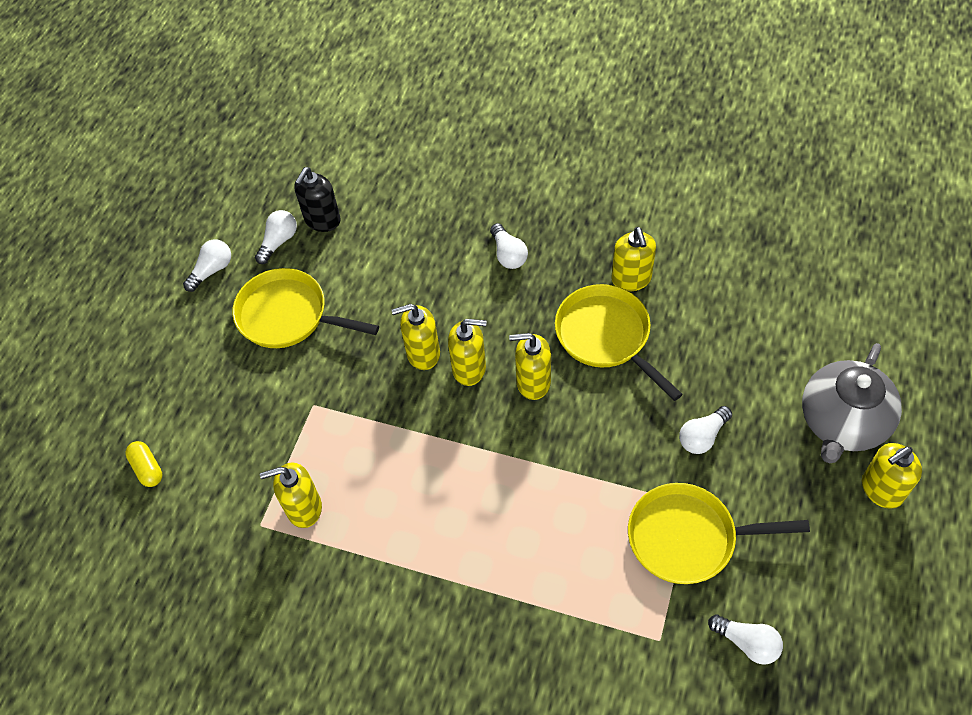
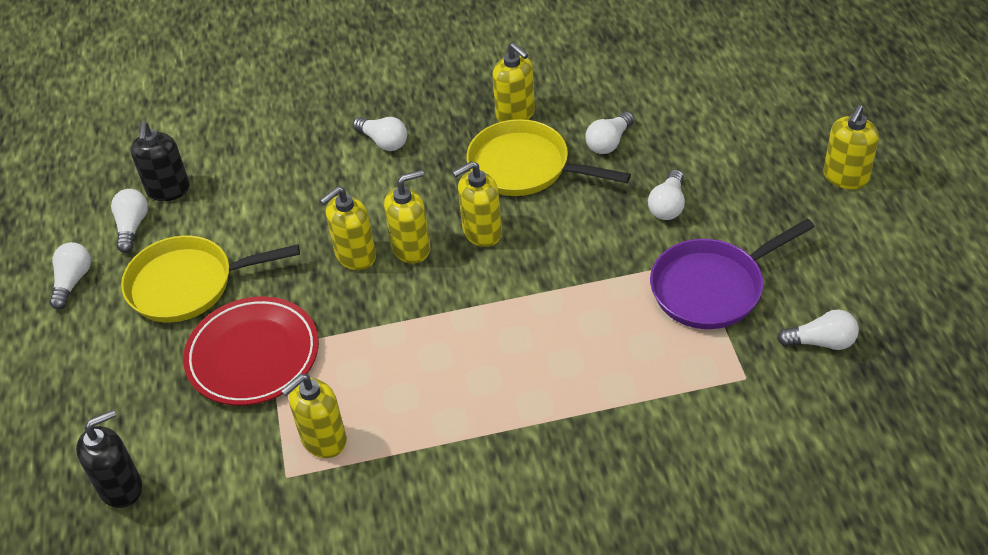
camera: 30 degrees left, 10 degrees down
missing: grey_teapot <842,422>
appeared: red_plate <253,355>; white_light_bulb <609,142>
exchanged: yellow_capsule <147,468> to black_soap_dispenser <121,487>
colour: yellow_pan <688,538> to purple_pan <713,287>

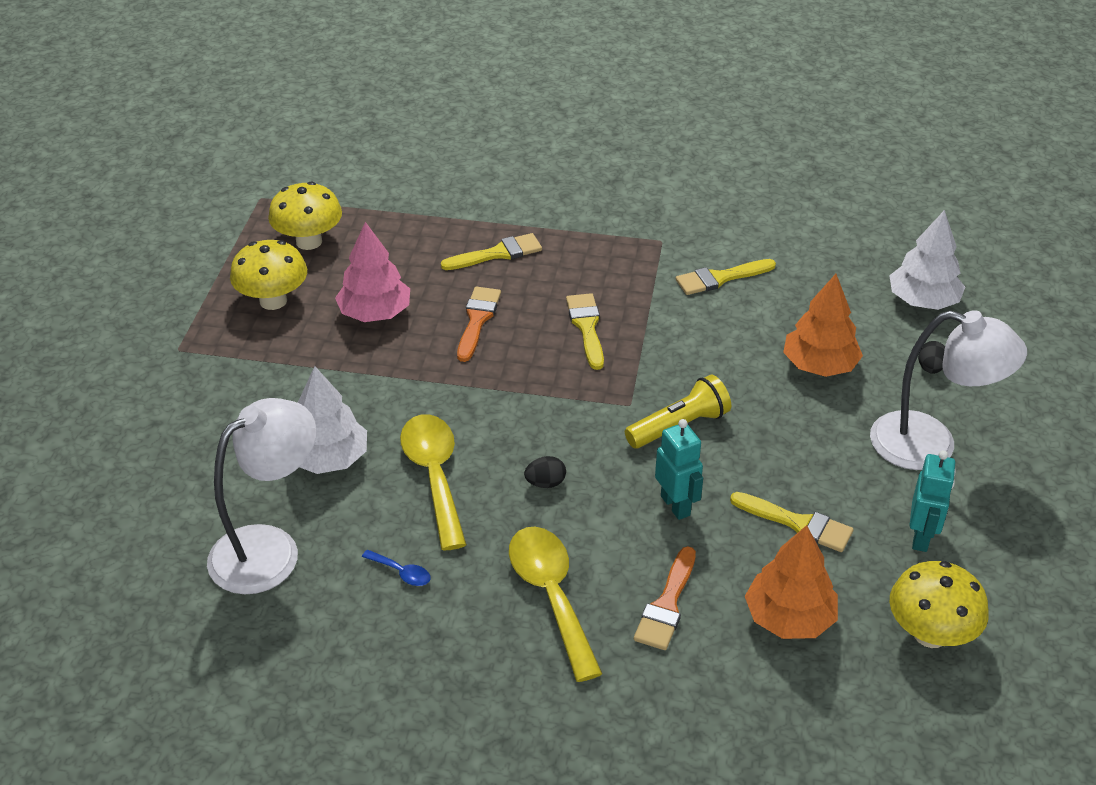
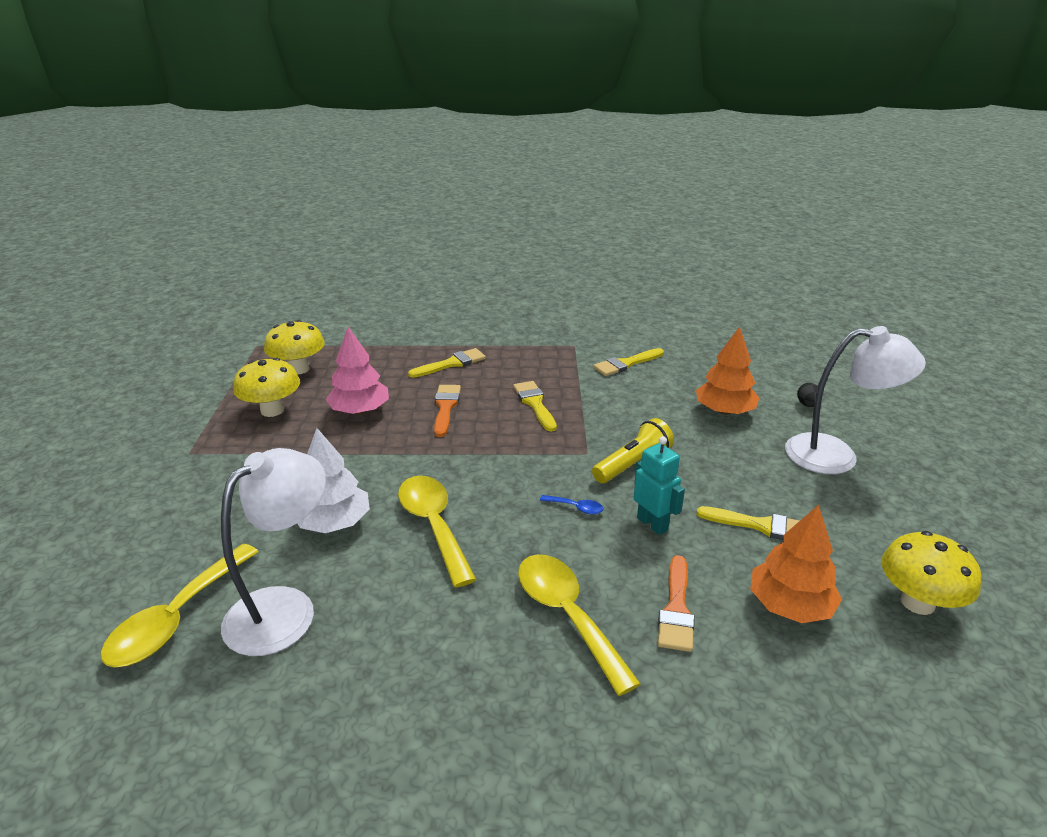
camera: 10 degrees left, 10 degrees down
missing: black_egg <545,483>; white_tree <923,301>; turquoise_robot <921,537>
appeared: yellow_spoon <176,618>
relocated: blue_spoon <401,573> to <576,508>

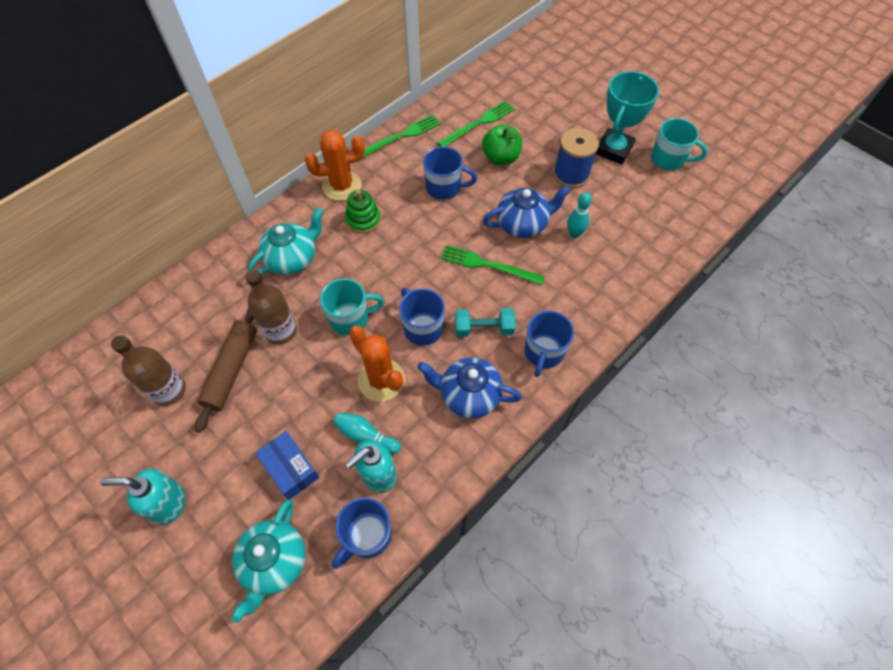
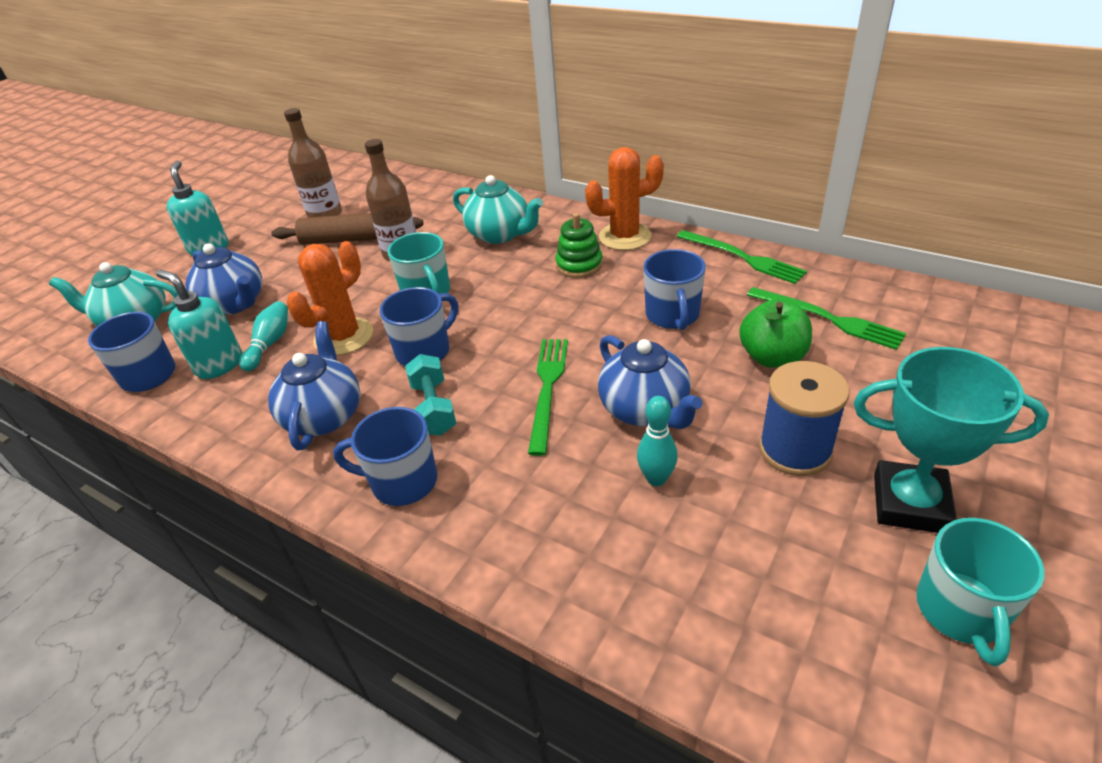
camera: 80 degrees right, 20 degrees down
exchanged: blue_box <290,468> to blue_teapot <235,304>
spun: orange_cactus <342,186> = <625,237> 75 degrees counterclockwise

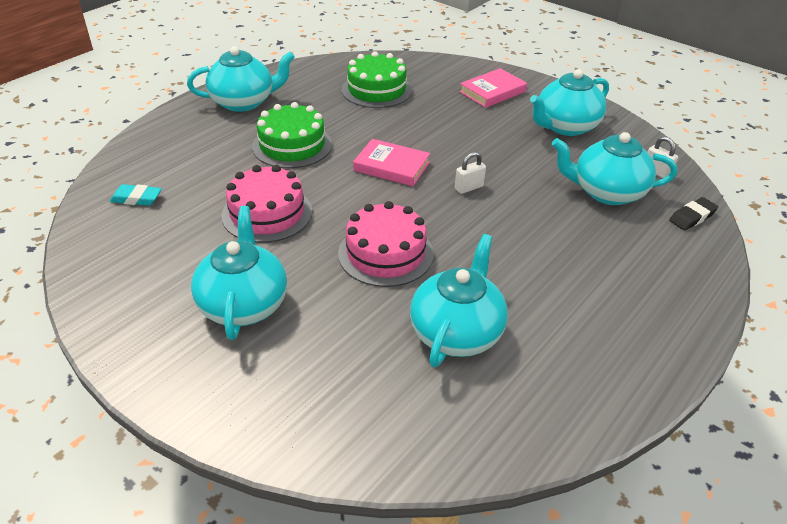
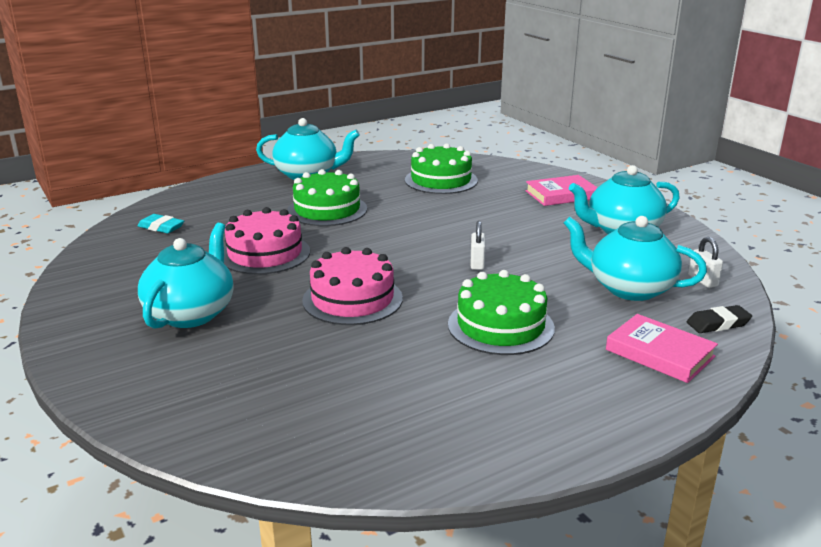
camera: 20 degrees right, 15 degrees down
missing: turquoise_teapot <457,332>
appeared: green_cake <500,326>
relocated: pink_book <391,166> to <659,353>
spun: white_padlock <469,188> = <477,263> 75 degrees counterclockwise

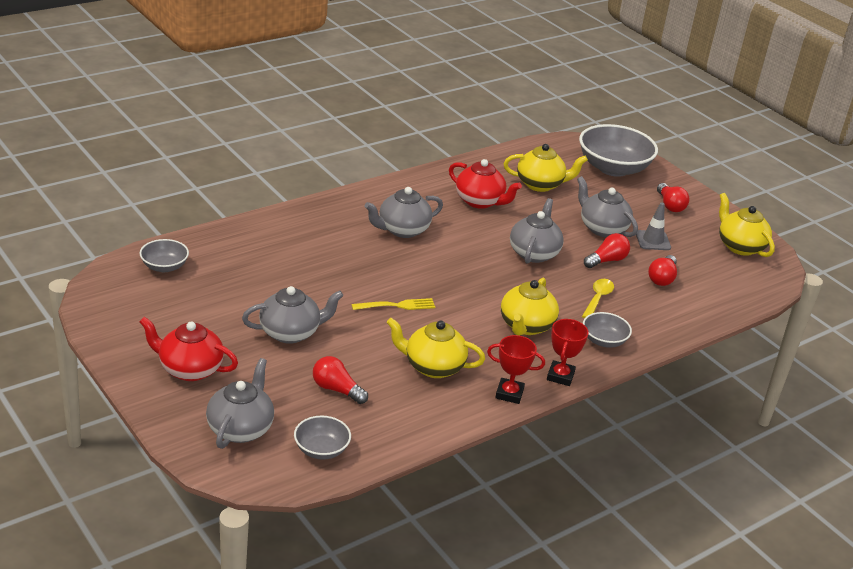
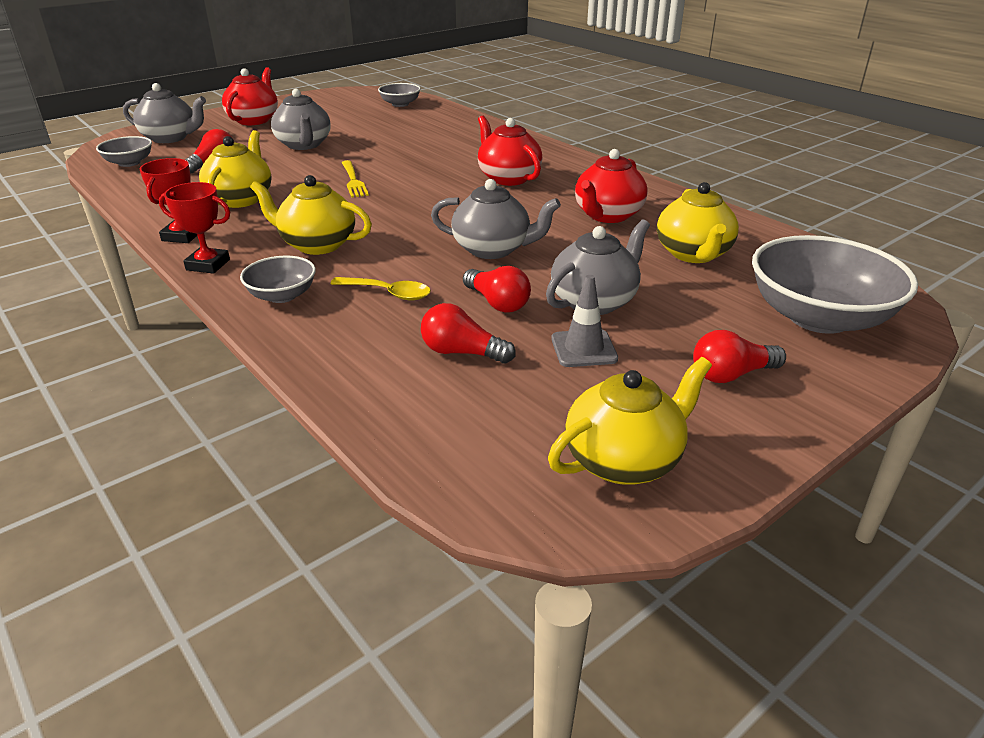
camera: 90 degrees right, 0 degrees up
colour: grey_teapot <402,230> to red_teapot <508,178>

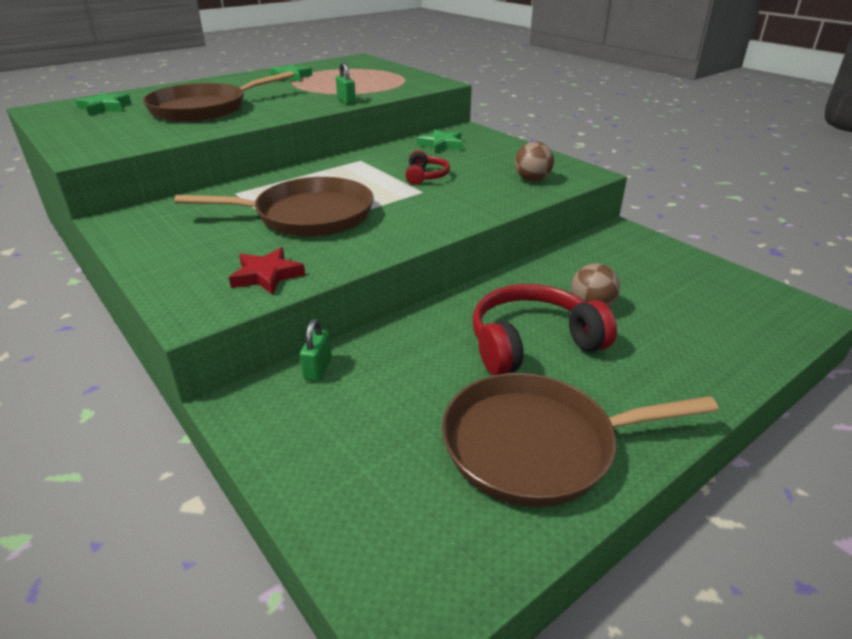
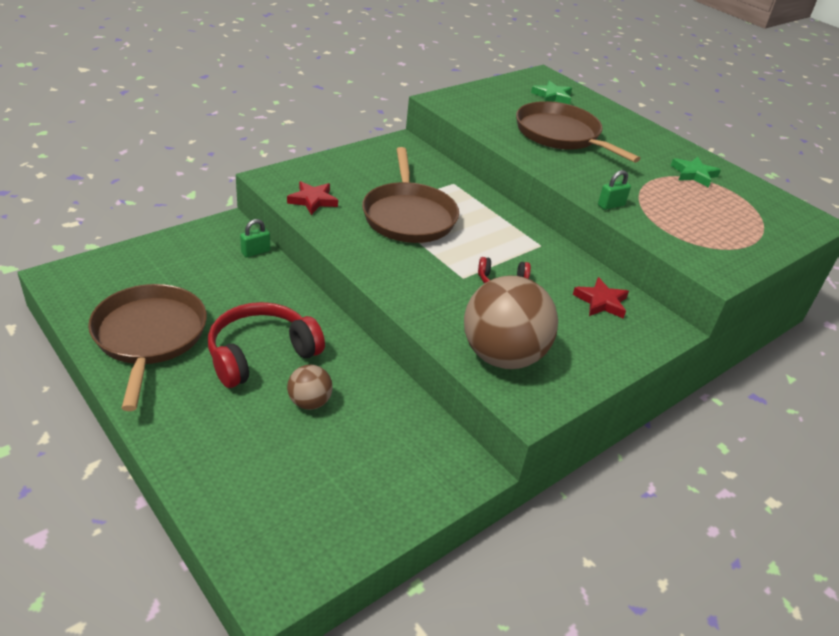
camera: 85 degrees right, 5 degrees up
colour: green_star <441,145> to red_star <601,302>
spun: green_padlock <318,369> = <255,252> 45 degrees counterclockwise; red_headphones <532,343> = <261,354> 105 degrees counterclockwise
size: brown_ball <532,180> = <502,356> x2.06

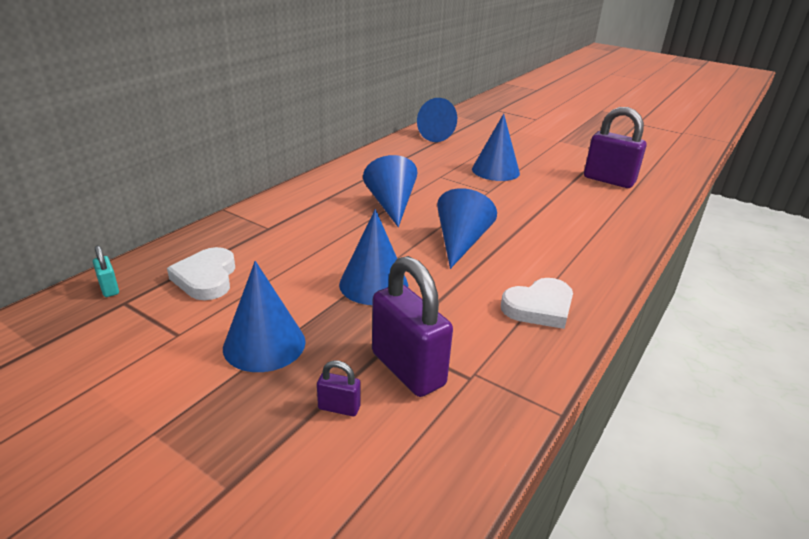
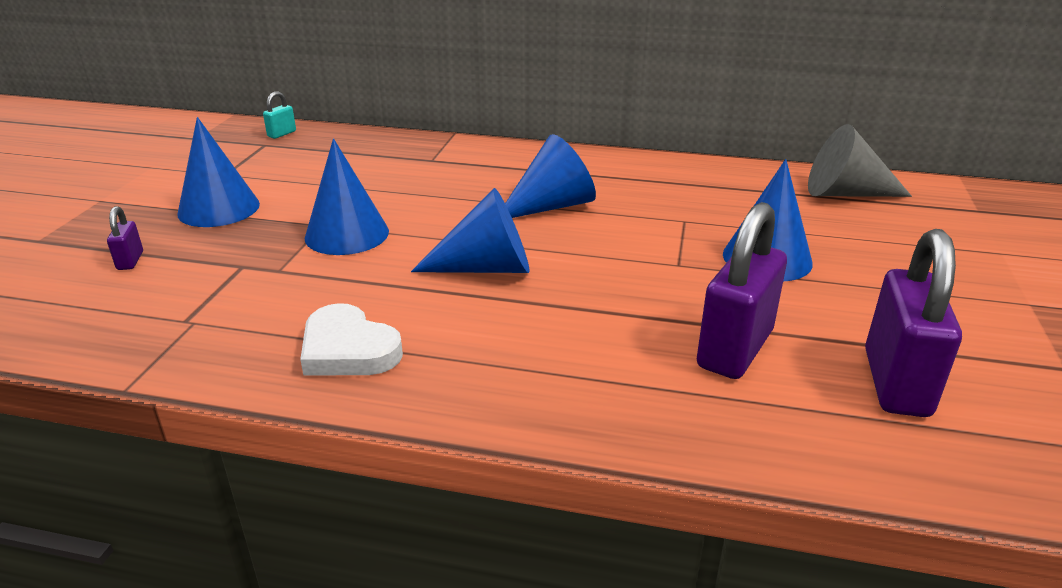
camera: 70 degrees right, 0 degrees up
missing: white_heart <206,278>
relocated: purple_padlock <408,369> to <735,349>
colour: blue_cone <440,135> to grey_cone <846,193>

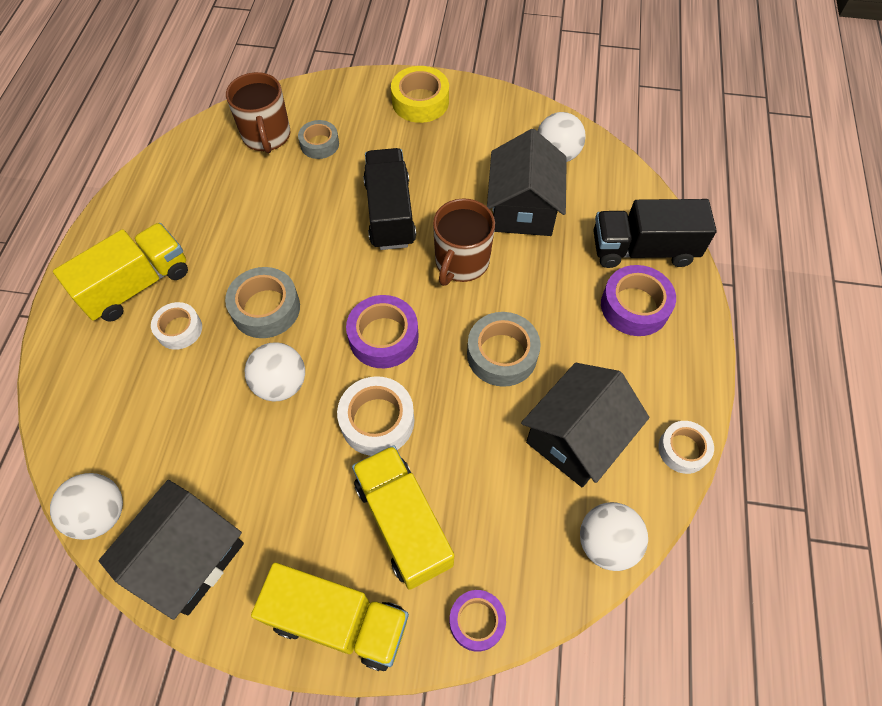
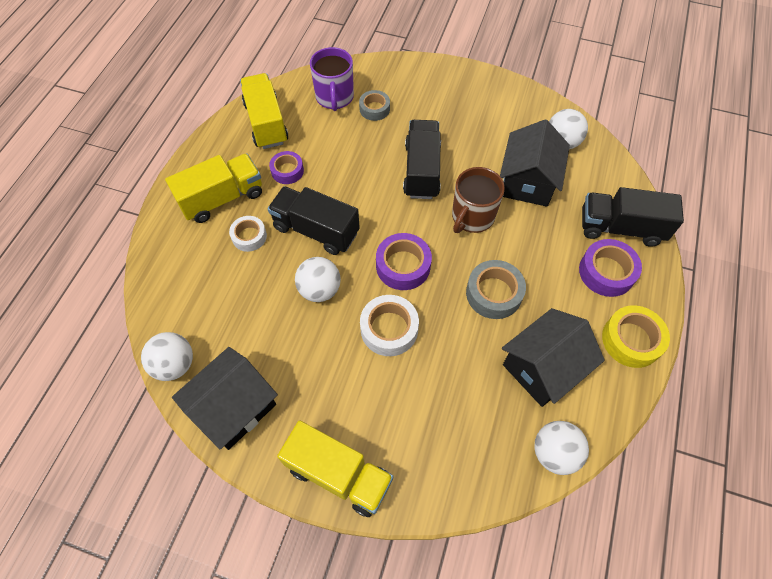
camera: 10 degrees right, 0 degrees up
missing: white_tape <683,449>
relocated: yellow_truck <403,523> to <266,123>; yellow_tape <420,101> to <631,340>; purple_tape <477,621> to <287,171>
exchanged: grey_tape <266,308> to black_truck <316,230>
colour: brown_mug <266,136> to purple_mug <334,97>

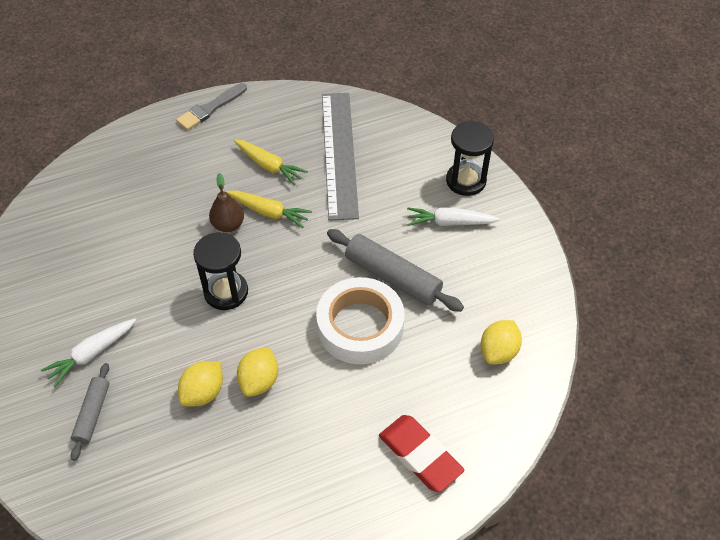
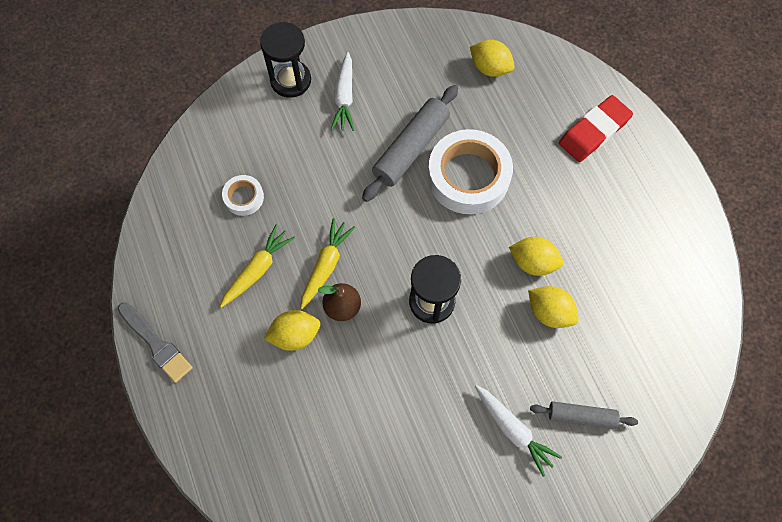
camera: 90 degrees left, 15 degrees up
appeared: yellow_lemon <295,335>
exchanged: grey_ruler <339,153> to white_tape <244,197>

